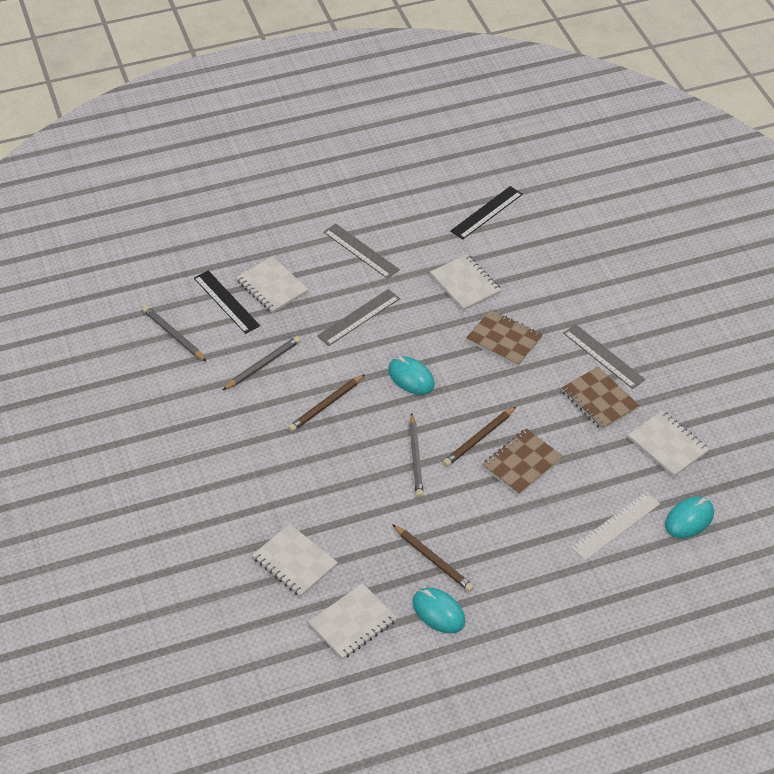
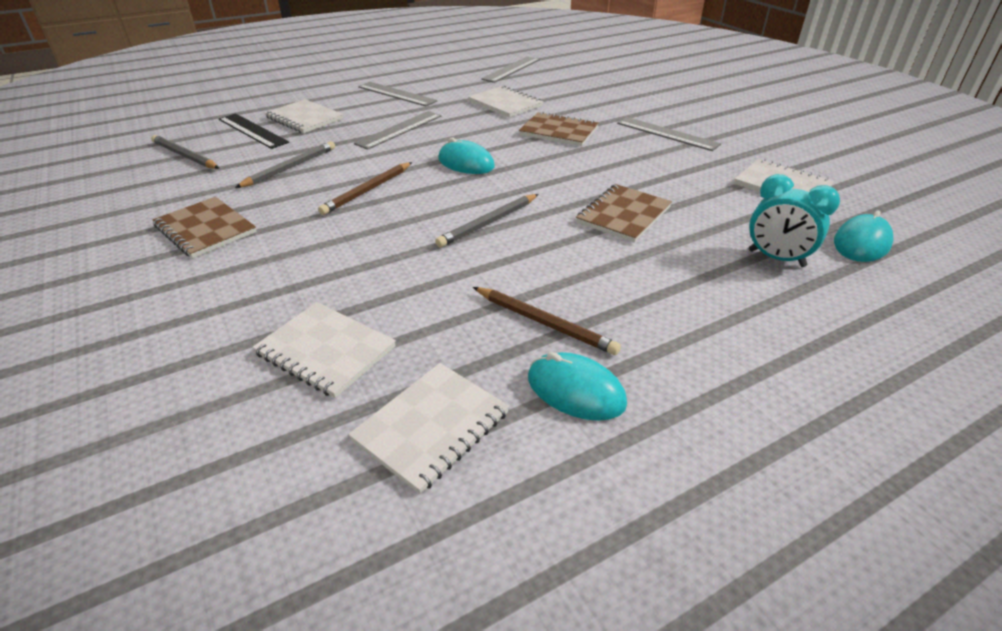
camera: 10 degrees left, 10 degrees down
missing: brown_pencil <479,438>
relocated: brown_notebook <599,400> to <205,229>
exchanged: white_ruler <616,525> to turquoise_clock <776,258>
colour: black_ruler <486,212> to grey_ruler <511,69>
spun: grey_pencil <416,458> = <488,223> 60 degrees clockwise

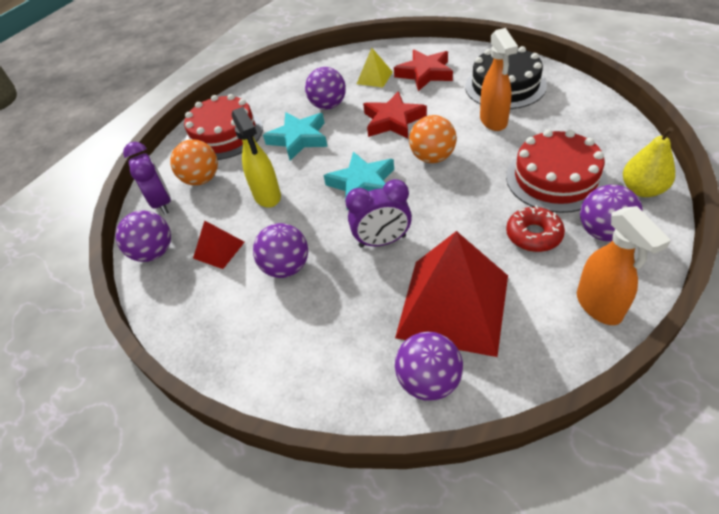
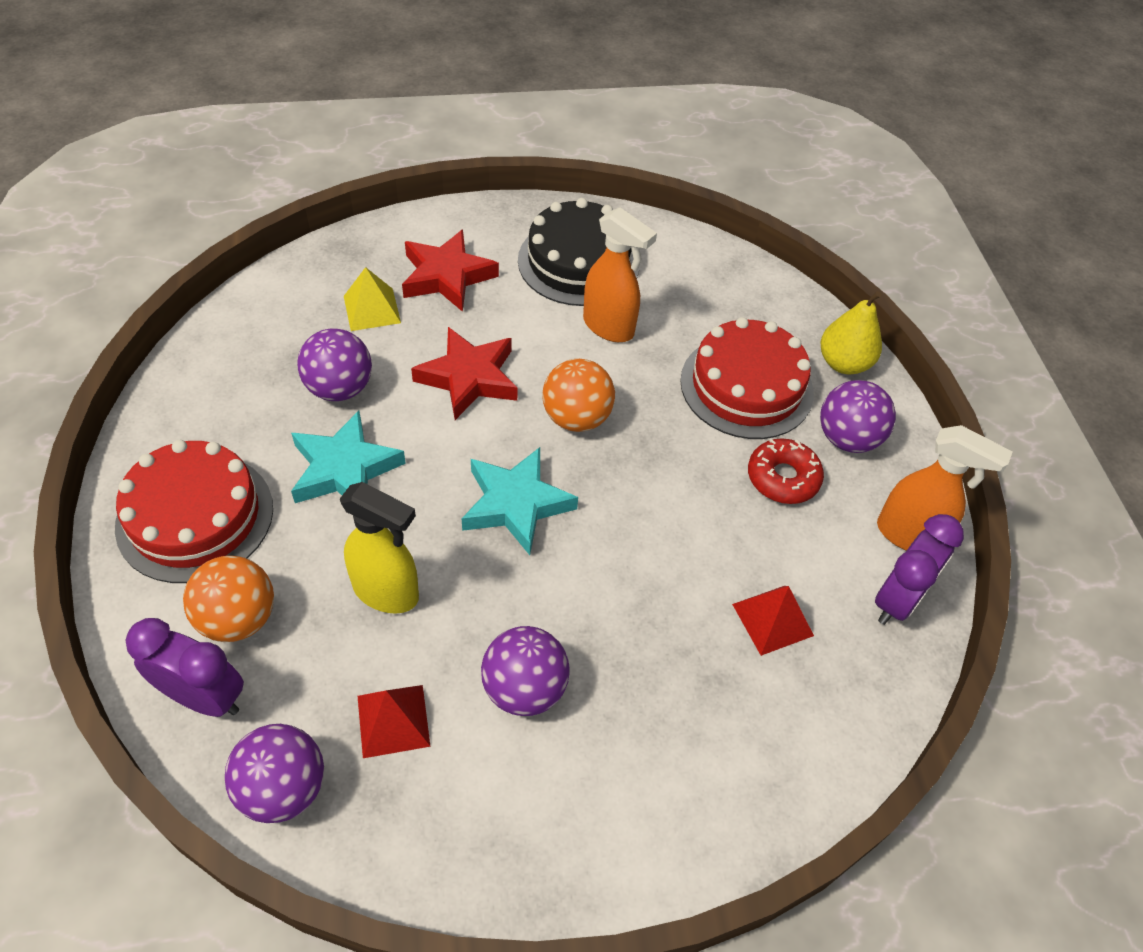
camera: 50 degrees left, 5 degrees up
missing: purple_ball <429,381>
relocated: purple_clock <382,241> to <897,600>
size: red_pyramid <453,305> = <772,619> x0.45

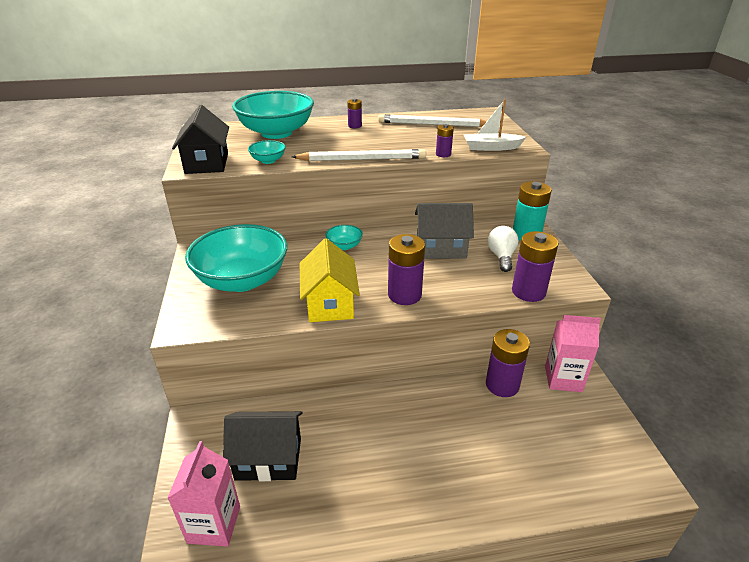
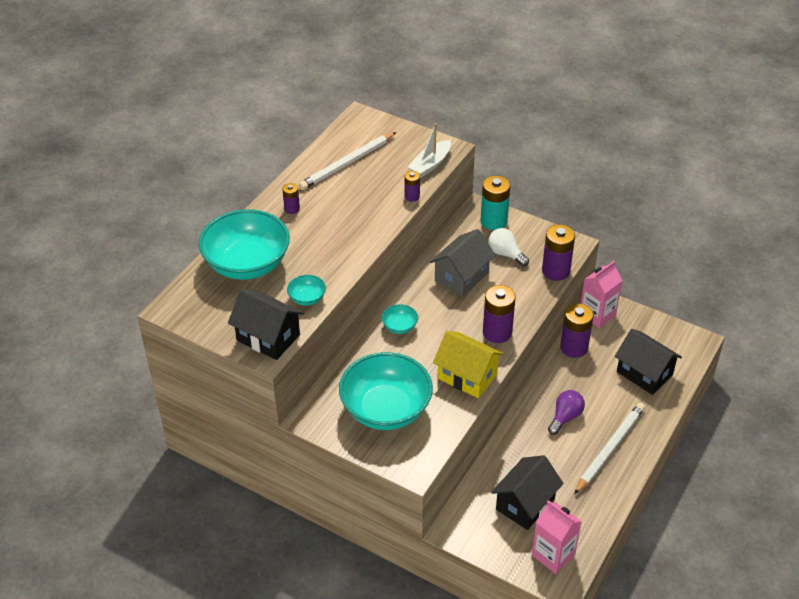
camera: 50 degrees left, 10 degrees up
appeared: purple_light_bulb <565,417>; black_house <644,373>
relocated: white_pencil <362,159> to <609,449>

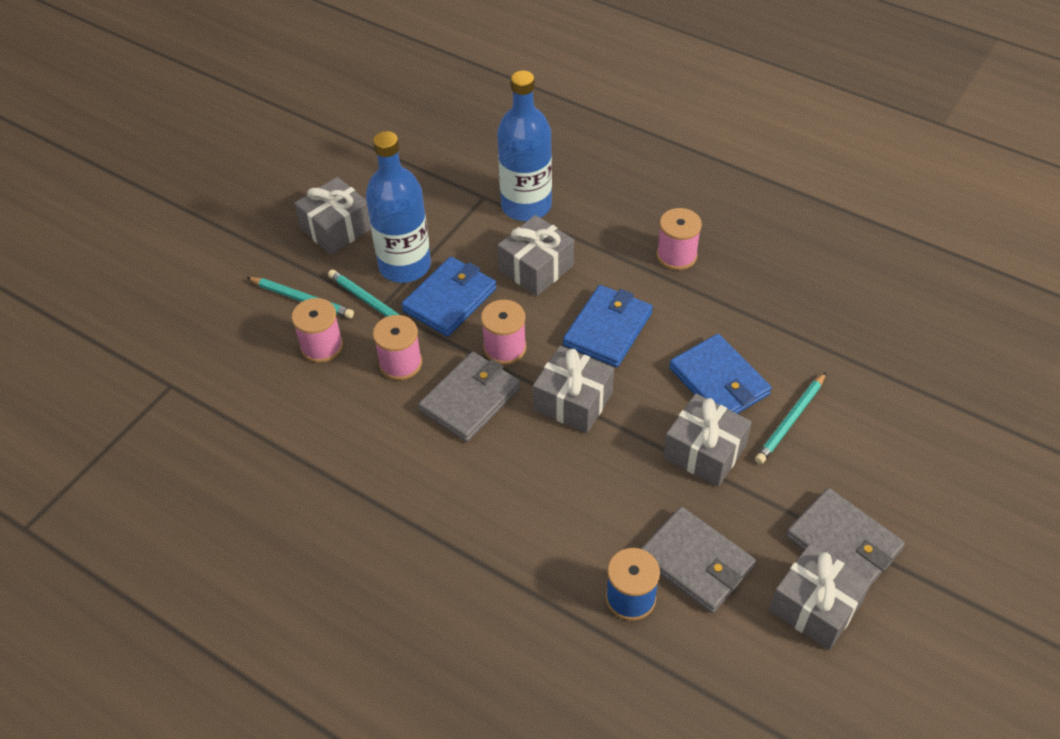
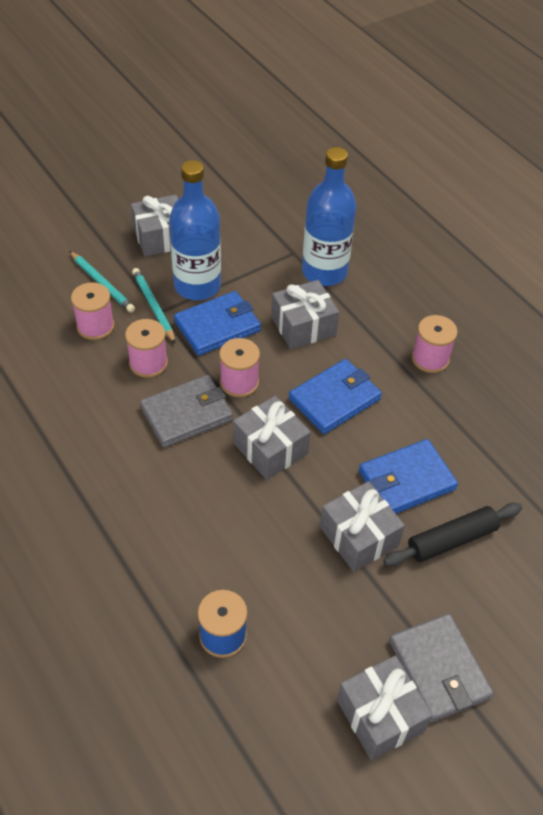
camera: 20 degrees right, 0 degrees up
missing: grey_wallet <696,562>
exchanged: turquoise_pencil <790,420> to black_rolling_pin <451,540>
spun: blue_wallet <719,381> = <406,480> 75 degrees clockwise

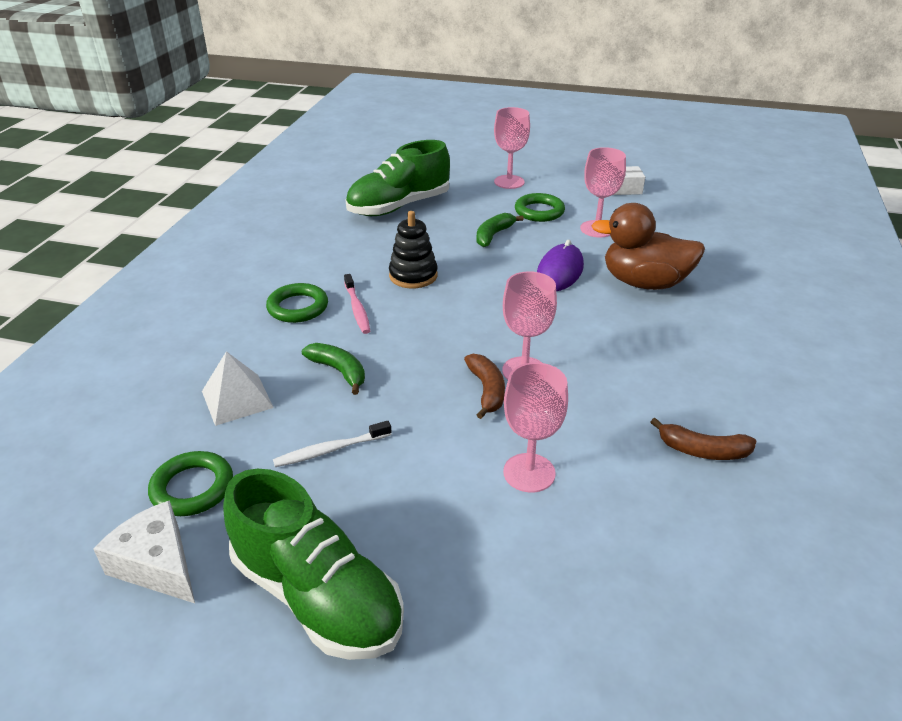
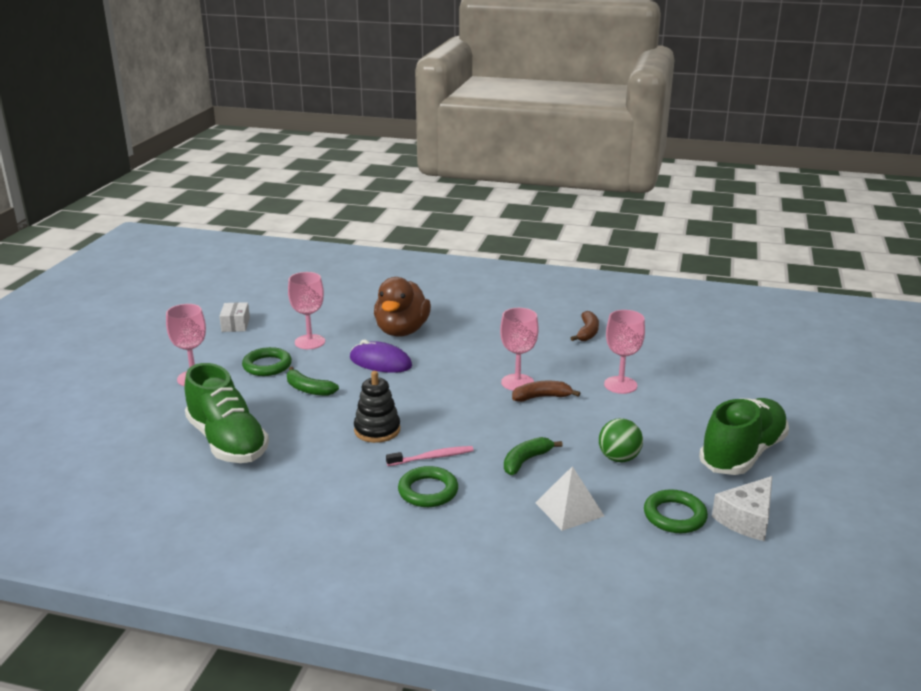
camera: 90 degrees left, 10 degrees down
exchanged: white_toothbrush <330,450> to green_ball <619,458>

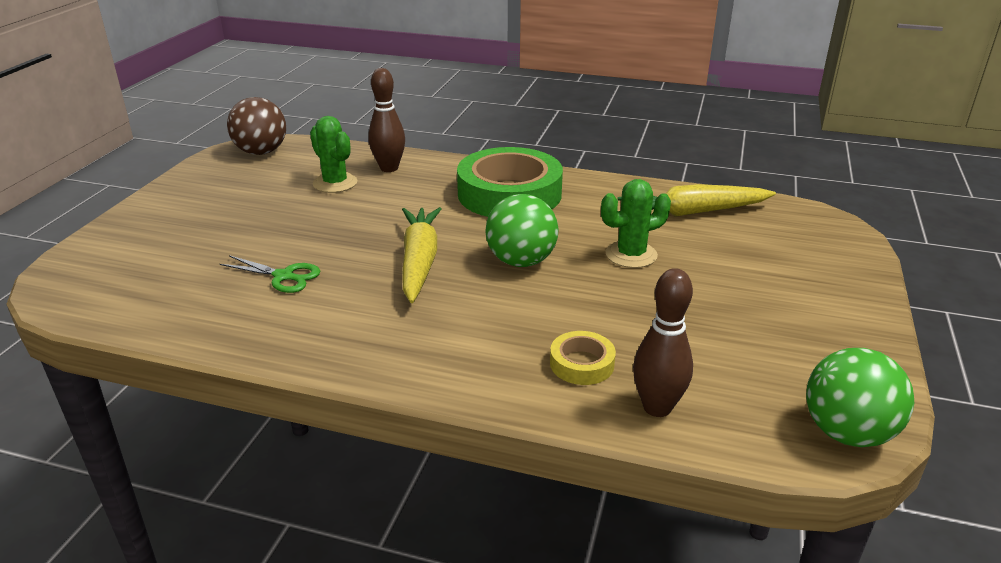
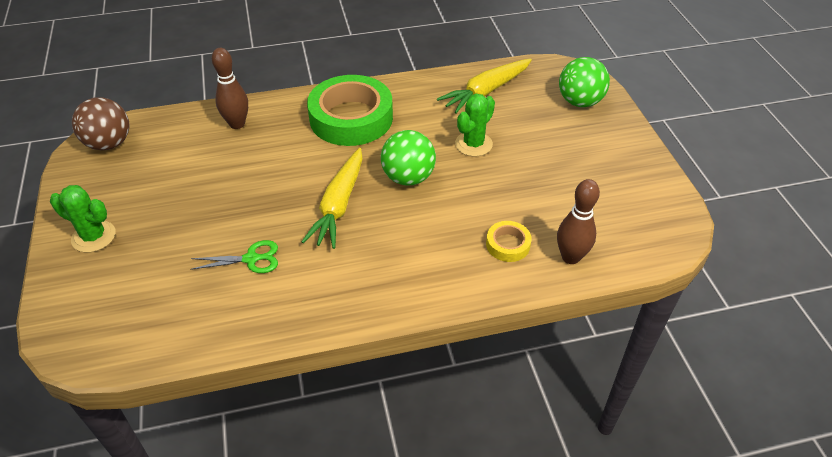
camera: 30 degrees left, 15 degrees up
relocated: green_cactus <335,183> to <93,236>; green_ball <847,433> to <579,102>
spun: yellow_carrot <419,261> = <339,205> 135 degrees counterclockwise

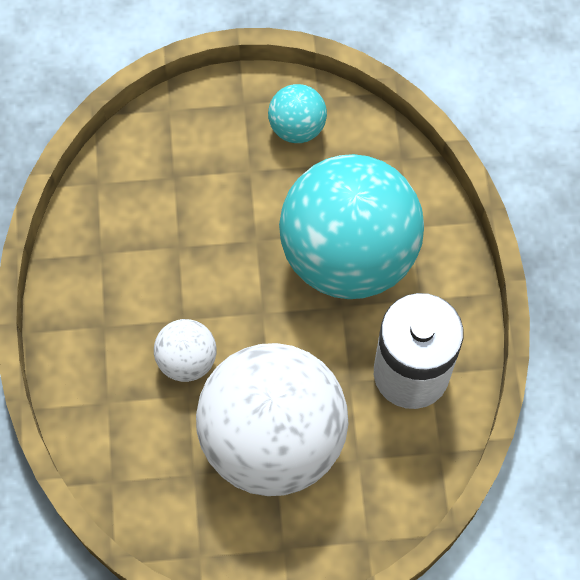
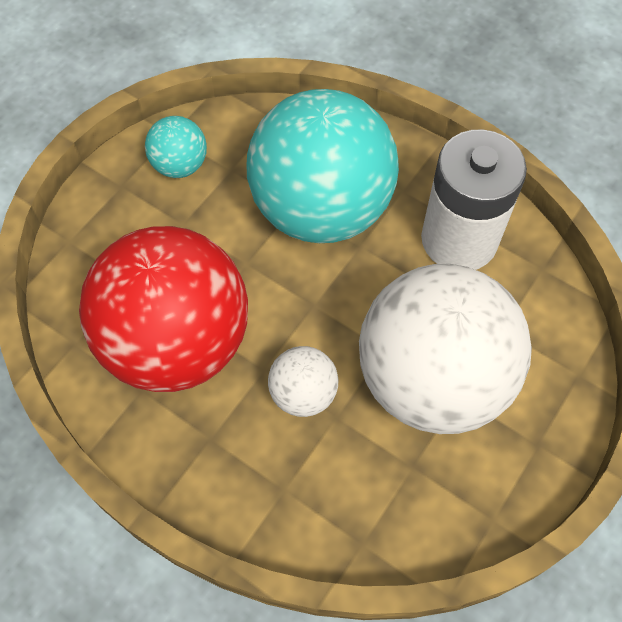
camera: 50 degrees left, 5 degrees down
appeared: red_ball <177,343>

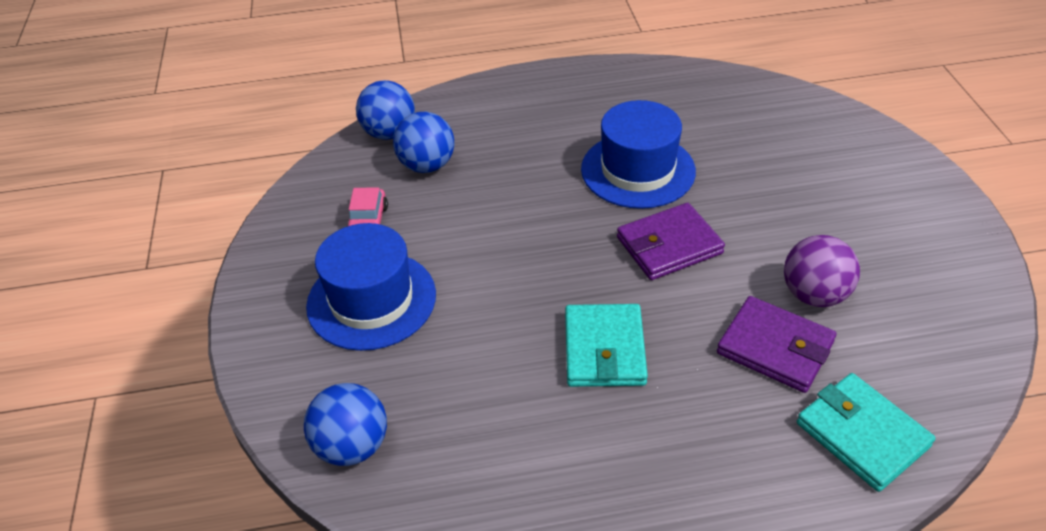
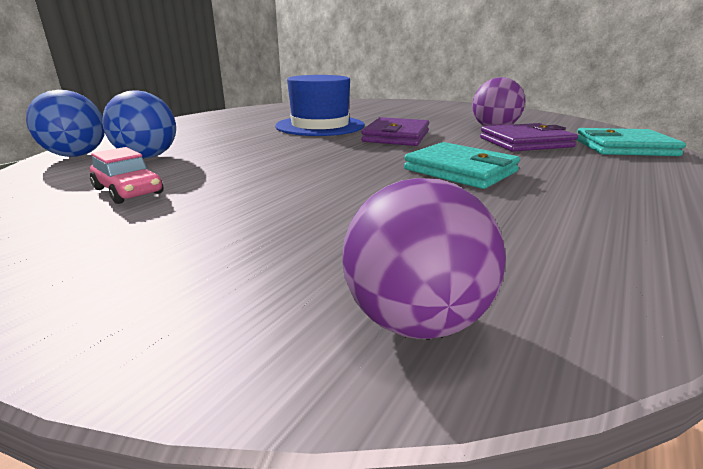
camera: 50 degrees left, 20 degrees down
missing: blue_hat <371,300>
colour: blue_ball <352,446> to purple_ball <415,320>

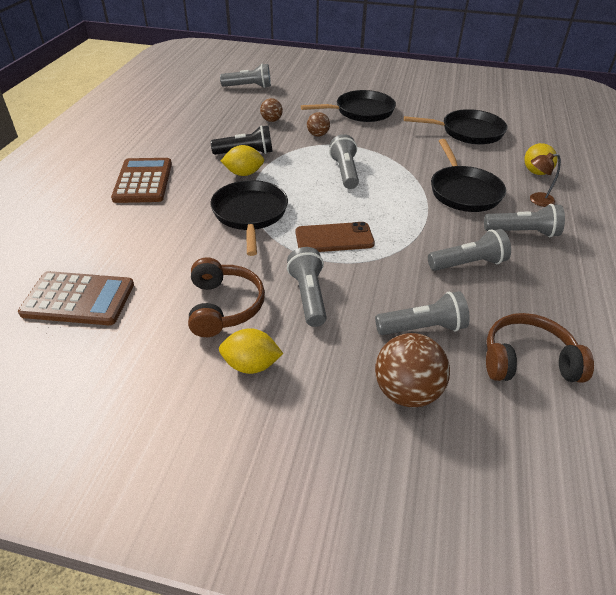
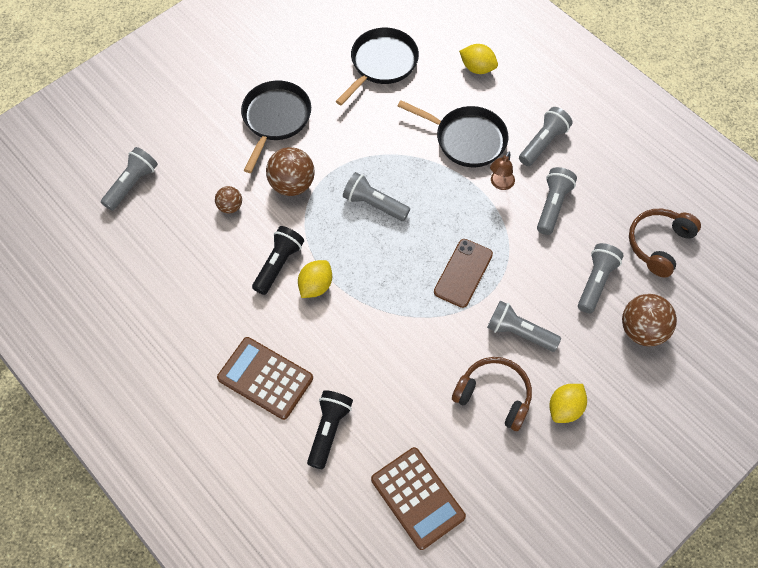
camera: 55 degrees left, 20 degrees up
missing: black_pan <250,214>
appeared: black_flashlight <328,430>
relocated: brown_lamp <536,200> to <500,184>
spun: brown_calculator <78,299> = <417,498> 105 degrees clockwise
size: brown_ball <318,135> = <292,184> x1.79

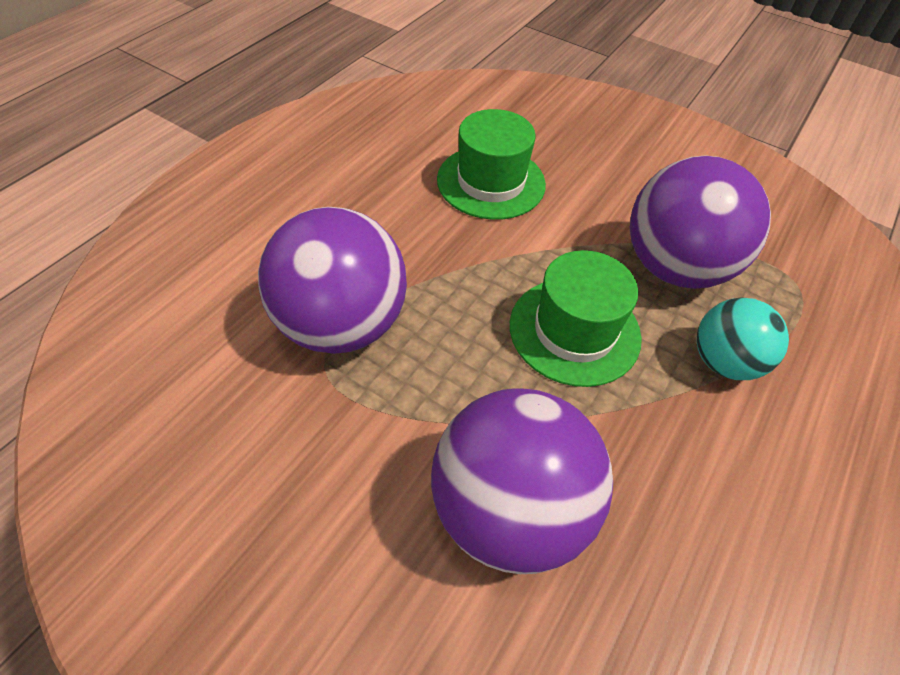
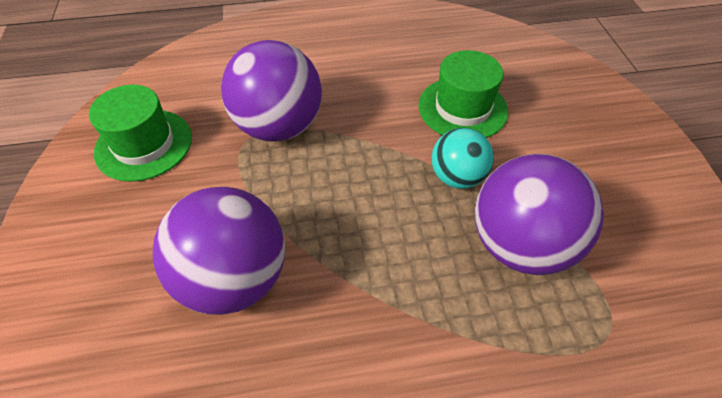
camera: 50 degrees right, 0 degrees up
relocated: green_hat <574,331> to <144,144>; turquoise_ball <724,361> to <457,177>

